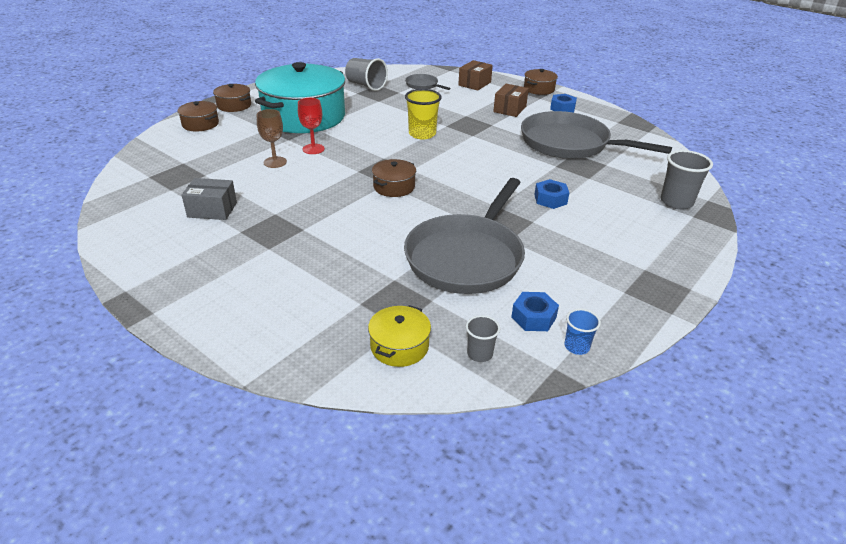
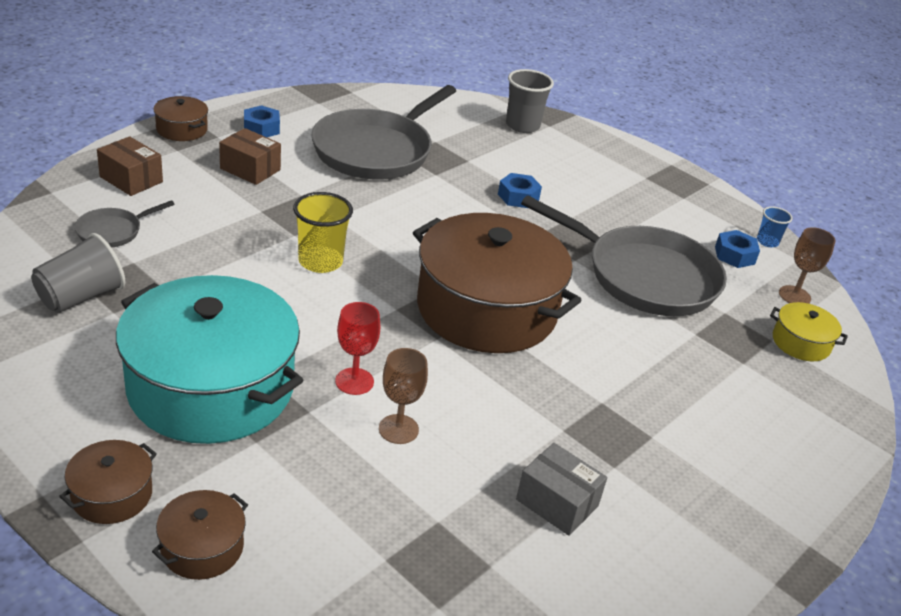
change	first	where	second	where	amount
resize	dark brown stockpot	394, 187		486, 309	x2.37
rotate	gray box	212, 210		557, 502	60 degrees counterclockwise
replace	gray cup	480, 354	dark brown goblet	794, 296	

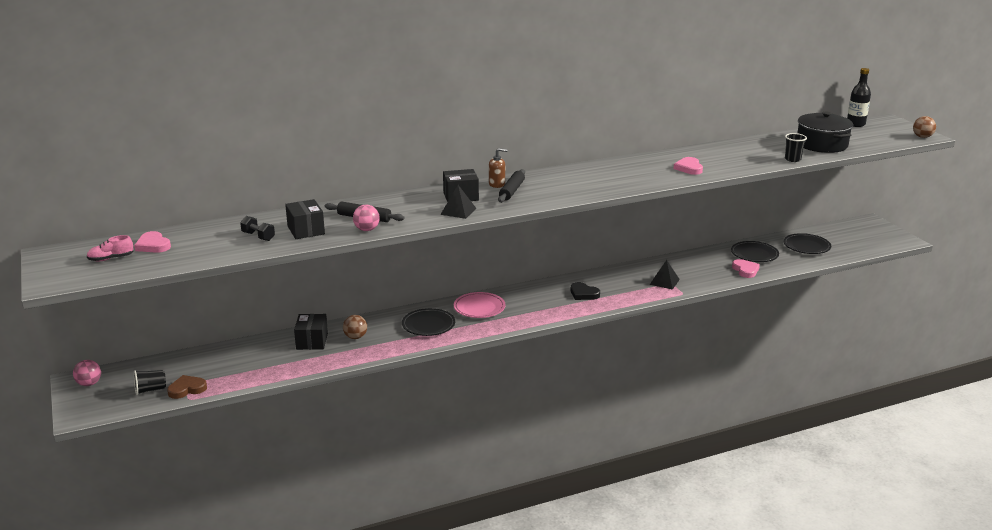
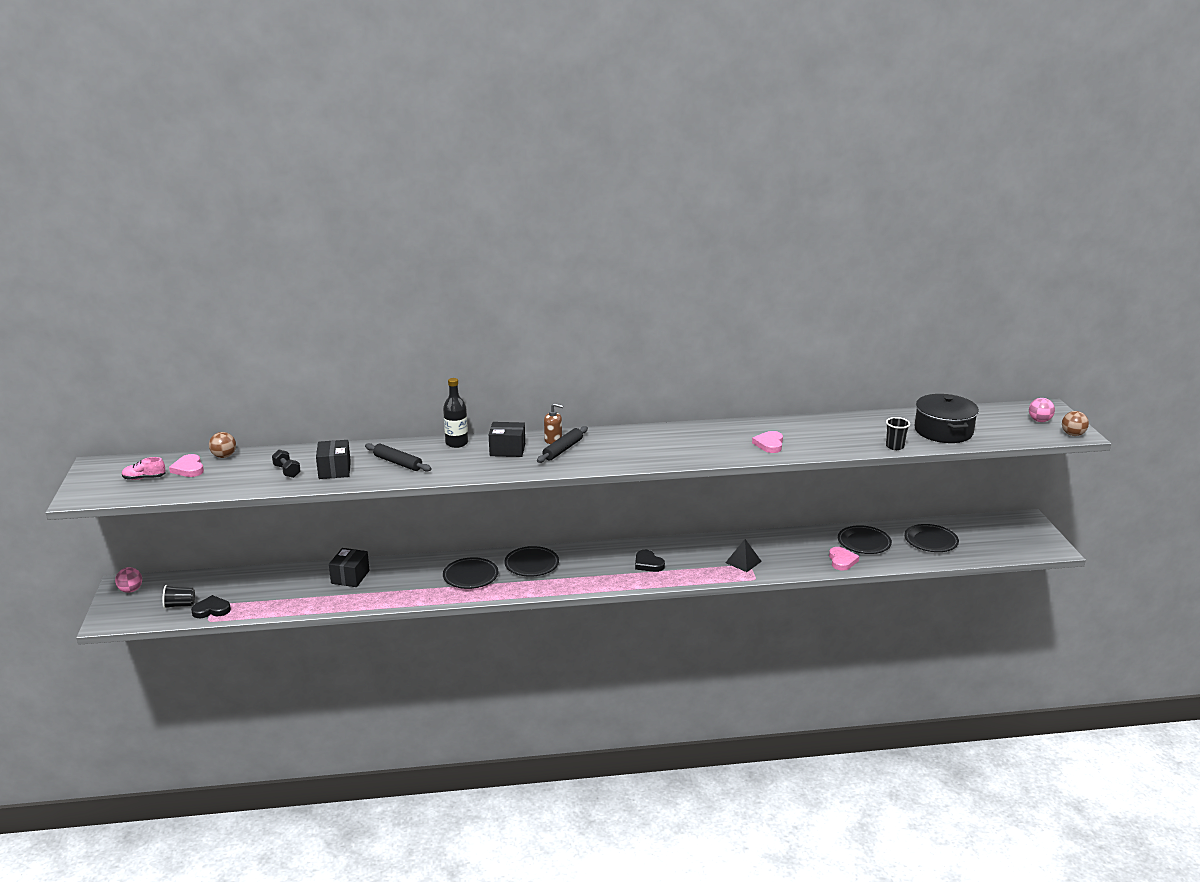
change	first	where	second	where	amount
recolor	dark brown heart shape	187, 389	black heart shape	211, 610	
move	dark brown sphere	355, 337		224, 456	
move	black flask	855, 124		456, 443	
recolor	rose-pink plate	479, 308	black plate	531, 564	
move	rose-pink sphere	367, 230		1039, 421	
delete	black solid pyramid	458, 211			

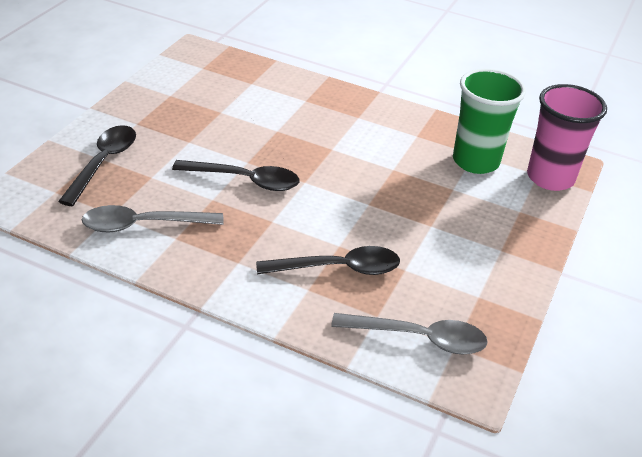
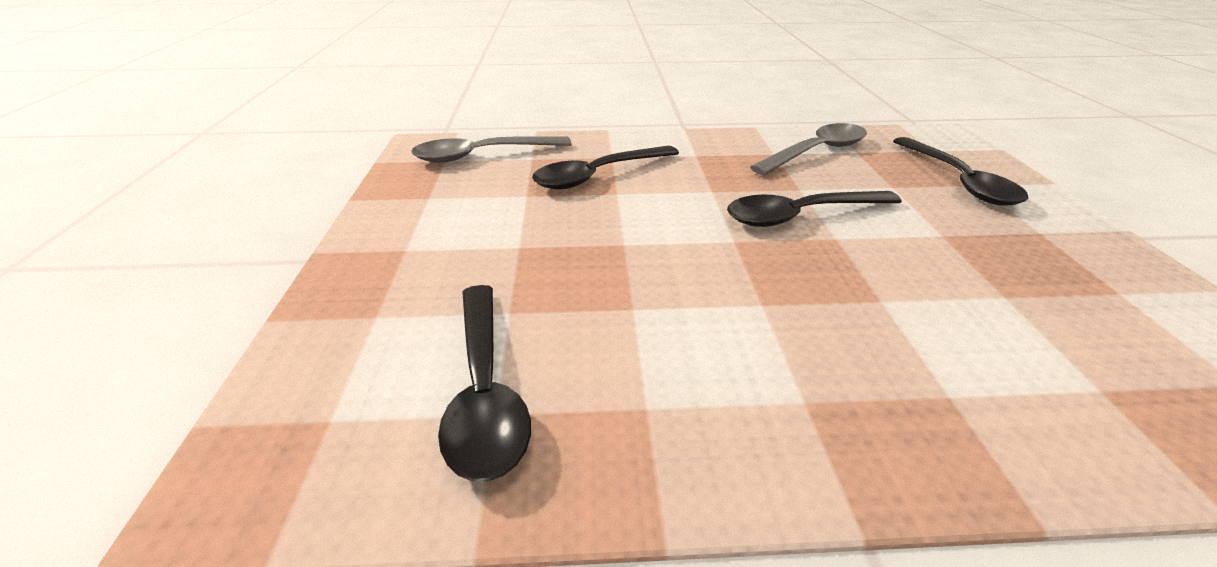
change	first	where	second	where	amount
replace	green cup	475, 161	black spoon	485, 390	
delete	rose-pink cup	550, 178			

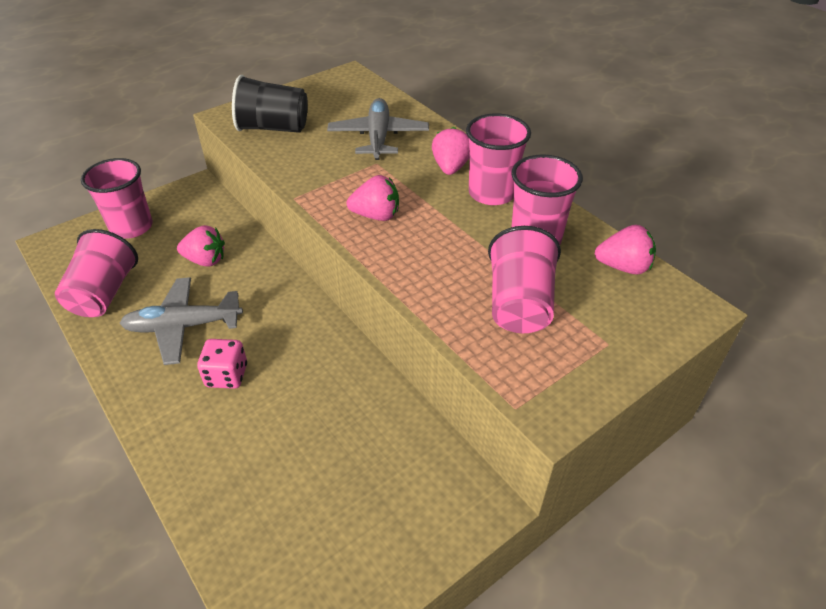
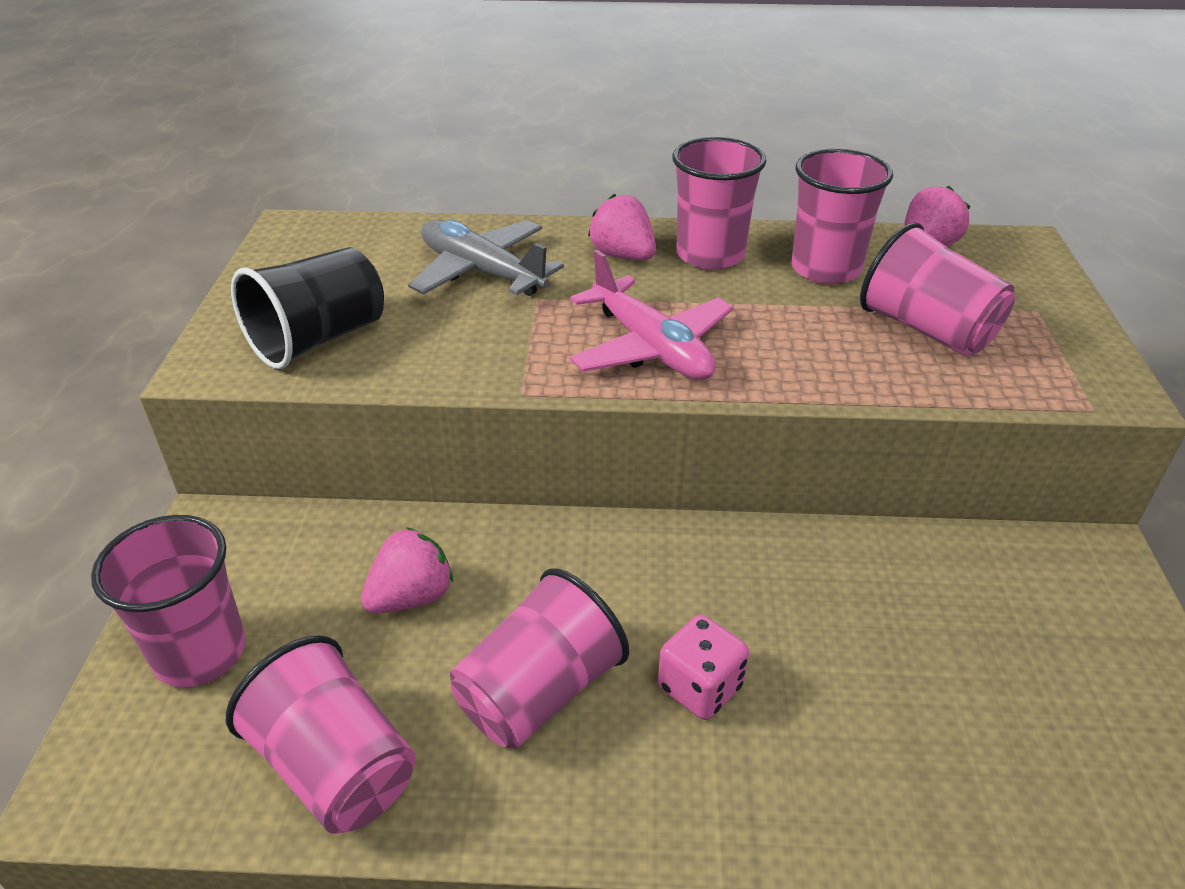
change	first	where	second	where	amount
replace	gray aeroplane	183, 326	rose-pink cup	539, 692	
replace	rose-pink berry	376, 215	rose-pink aeroplane	651, 347	

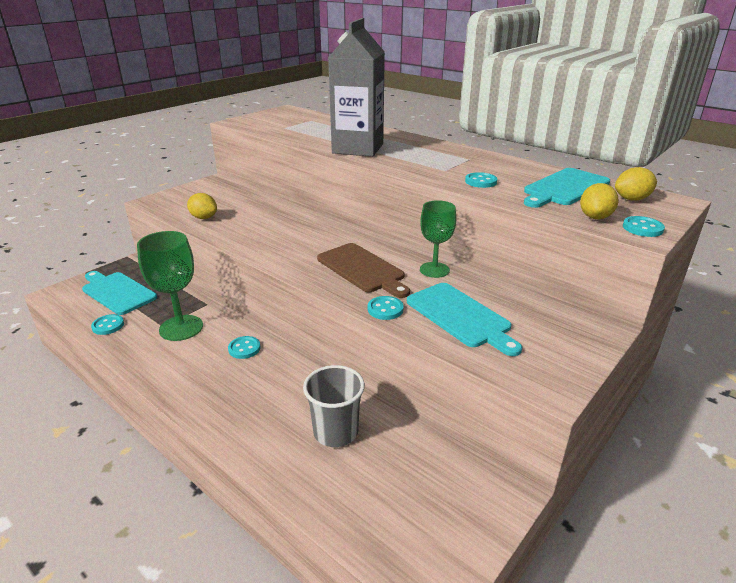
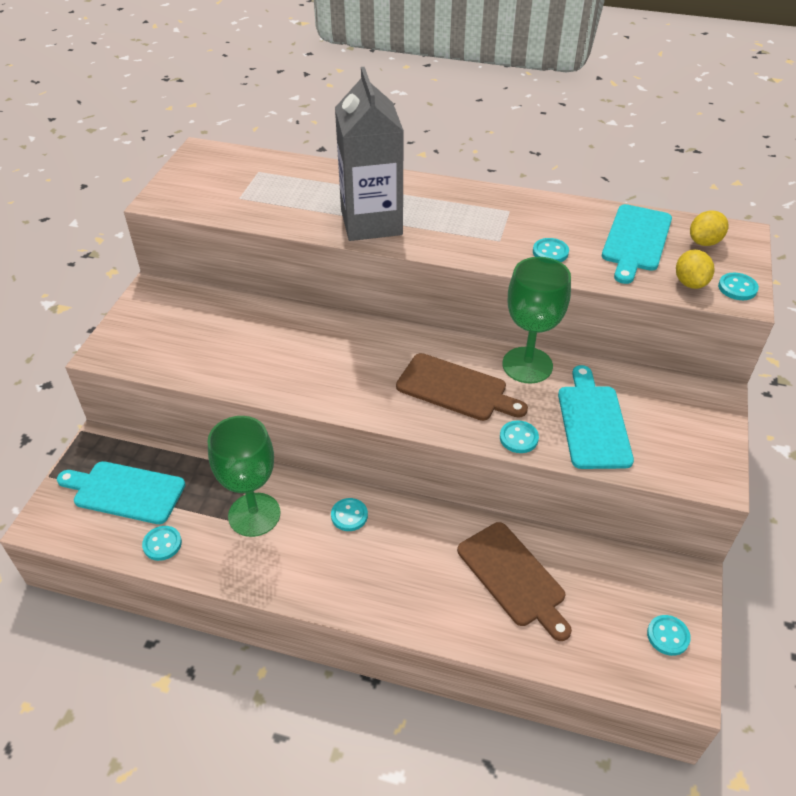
change	first	where	second	where	amount
replace	gray cup	336, 432	dark brown cutting board	513, 577	
resize	green goblet	434, 270		527, 365	x1.52
rotate	teal cutting board	460, 317		593, 422	120 degrees counterclockwise
insert			teal button	668, 636	
delete	bright yellow toy lemon	204, 218			

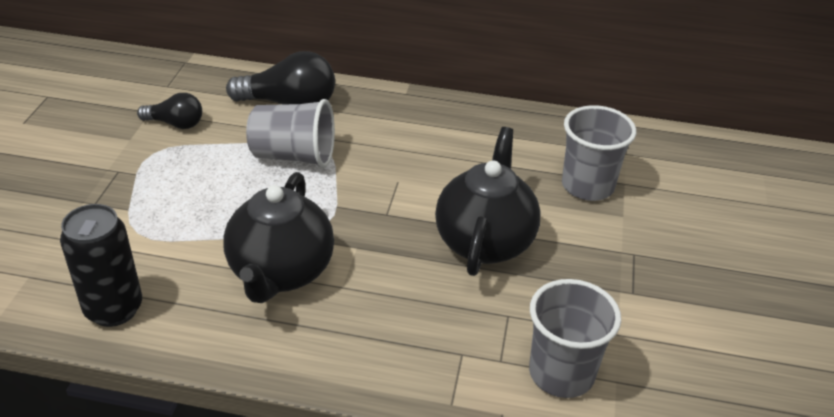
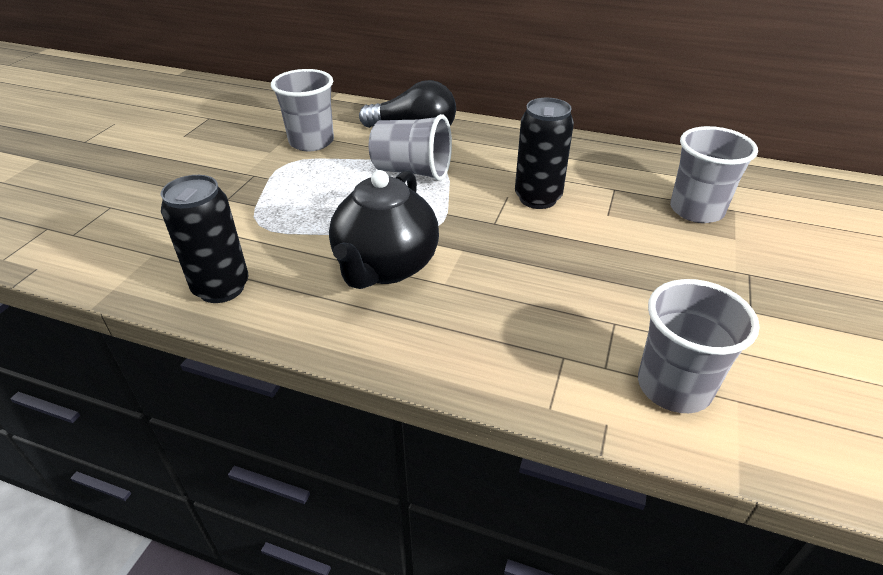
change	first	where	second	where	amount
replace	black lightbulb	175, 124	gray cup	311, 142	
insert			black tin	537, 198	
delete	black teapot	484, 241			

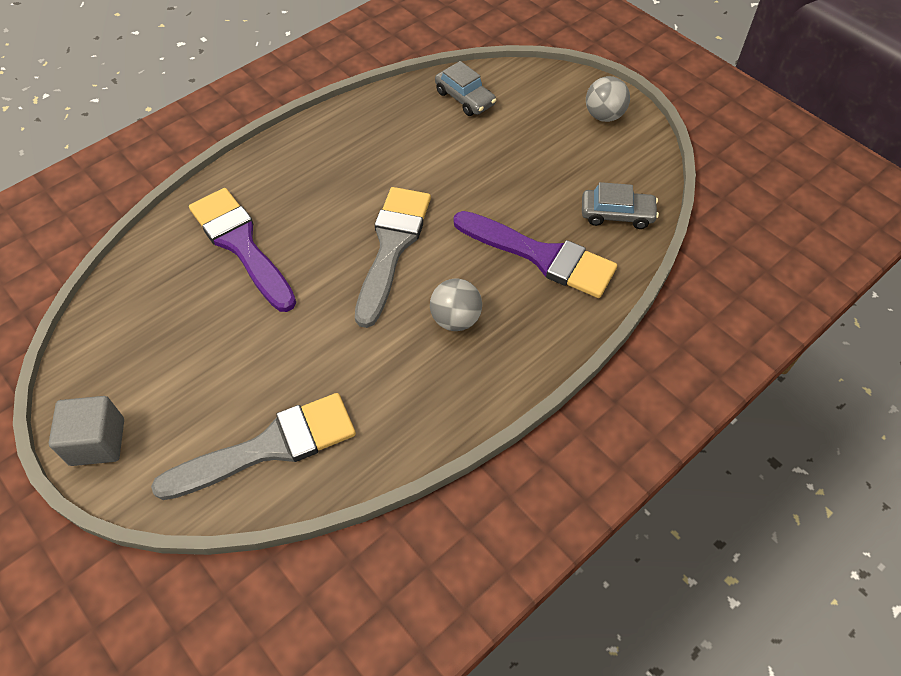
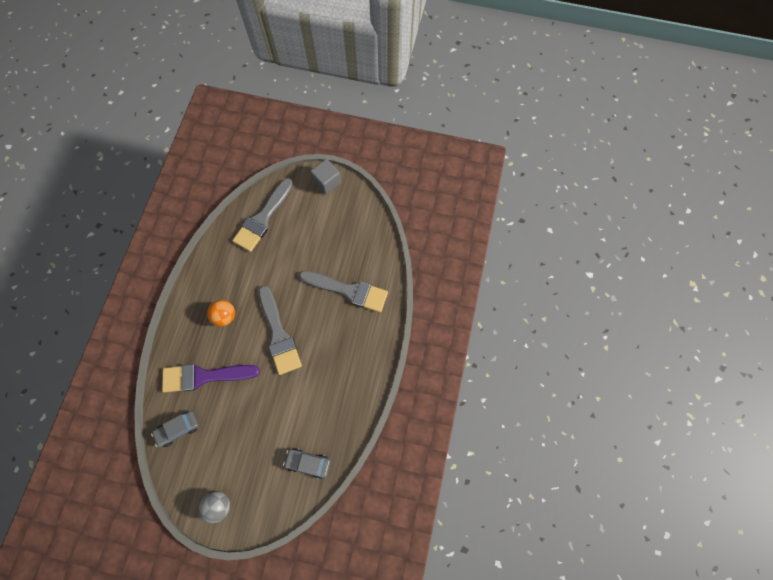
change	first	where	second	where	amount
recolor	gray sphere	455, 319	orange-coloured sphere	225, 316	
recolor	purple paint brush	241, 244	gray paint brush	348, 291	

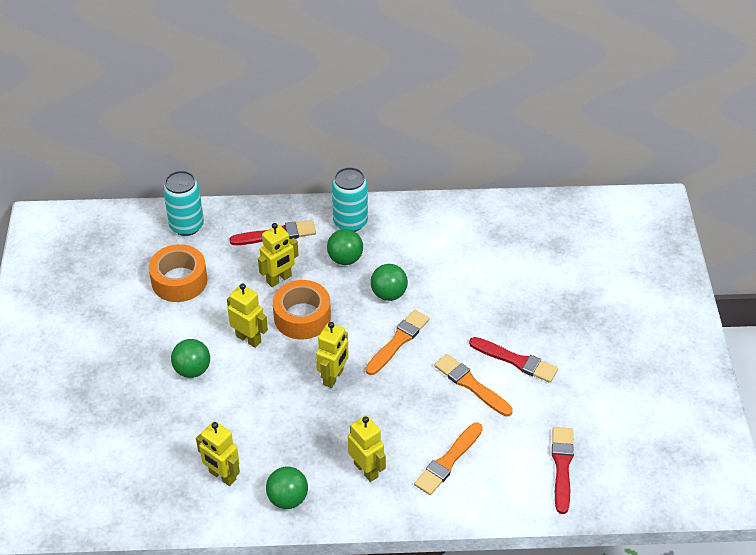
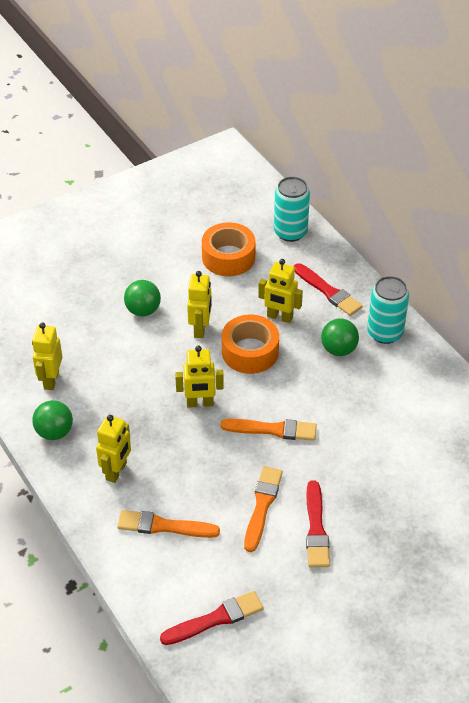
change	first	where	second	where	amount
delete	green sphere	388, 294			

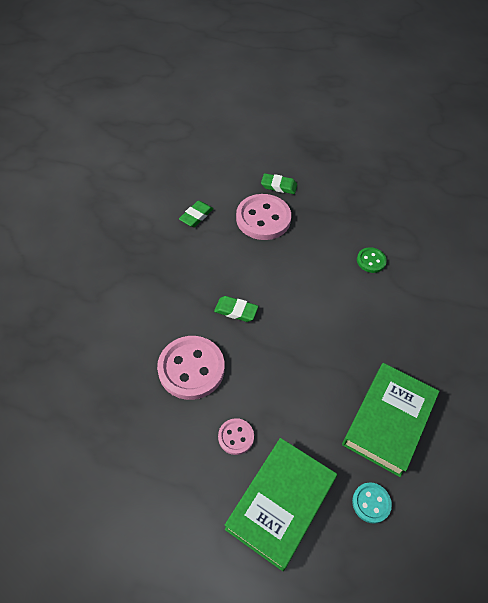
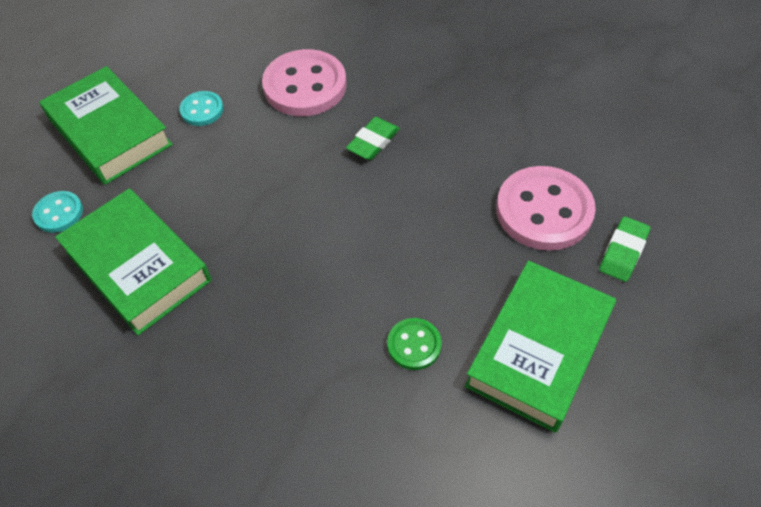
change	first	where	second	where	amount
recolor	rose-pink button	236, 437	teal button	202, 110	
insert			green hardcover	538, 349	
delete	green pencil eraser	196, 216			

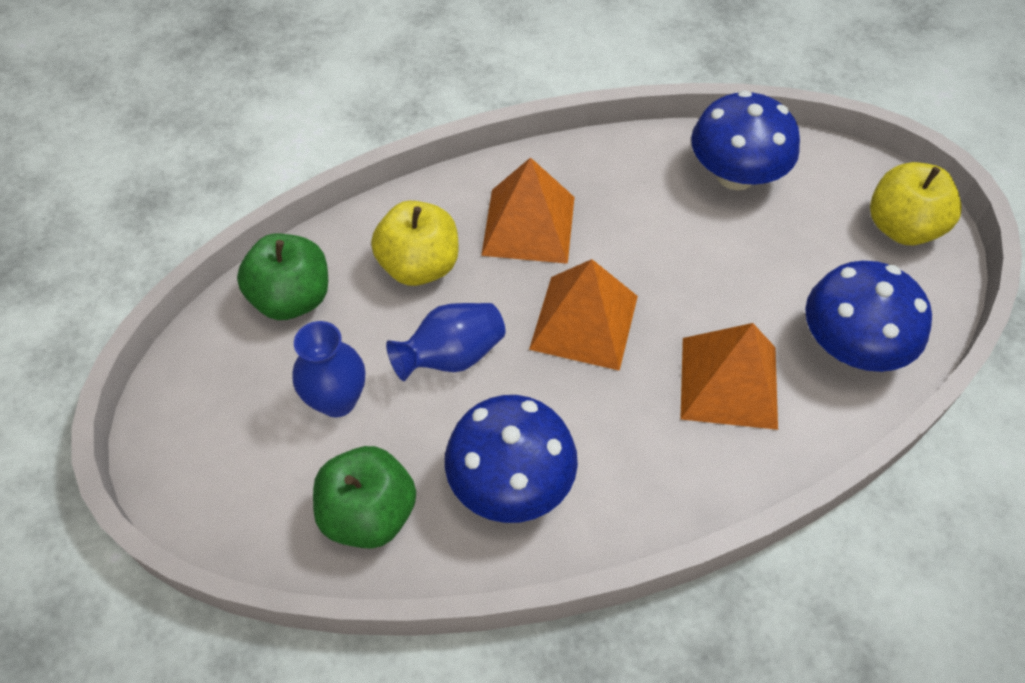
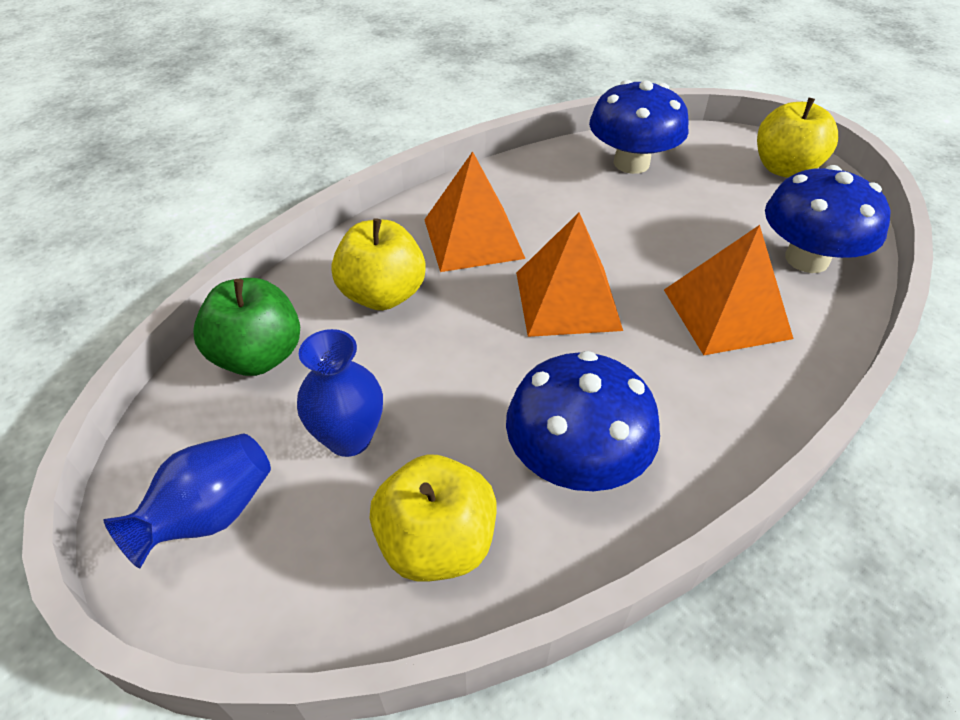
change	first	where	second	where	amount
move	blue flower vase	452, 356		210, 515	
recolor	green apple	369, 514	bright yellow apple	437, 543	

